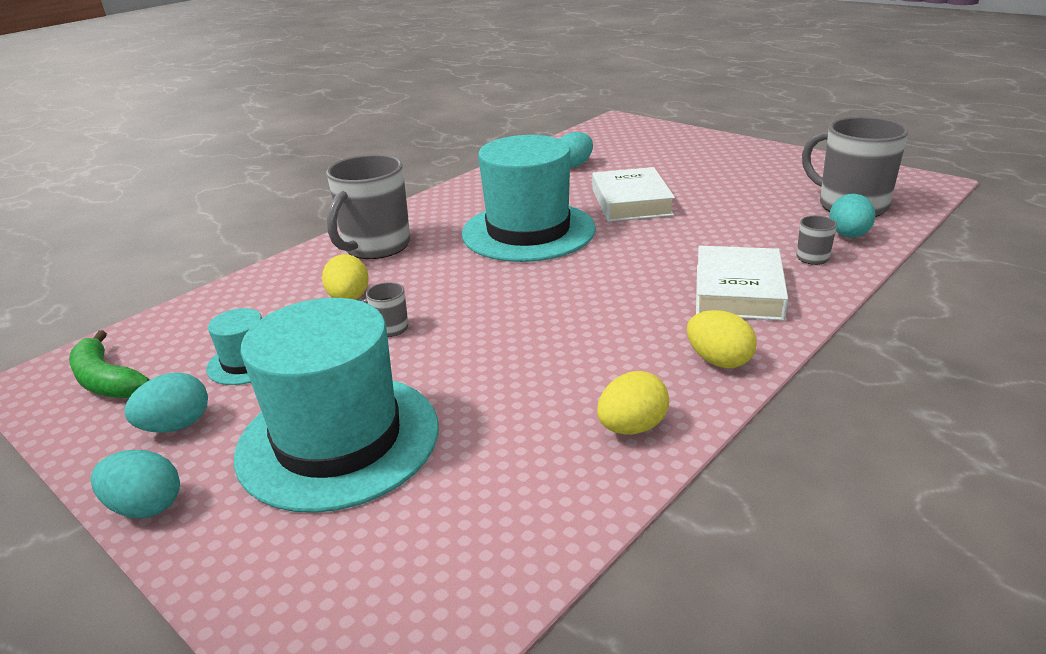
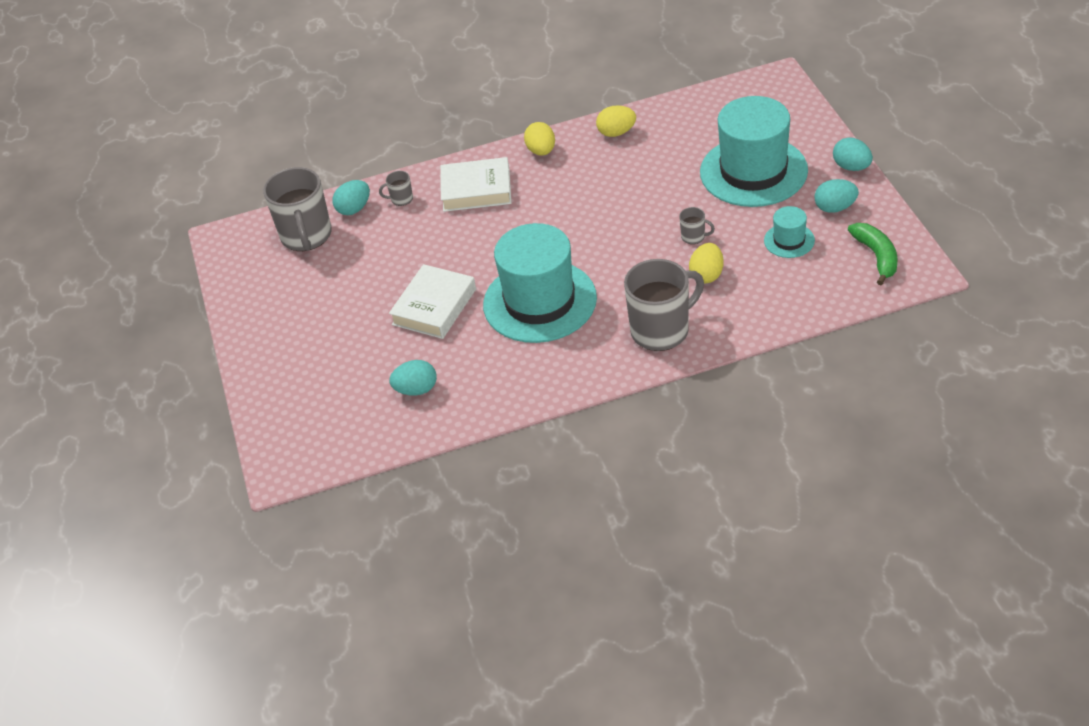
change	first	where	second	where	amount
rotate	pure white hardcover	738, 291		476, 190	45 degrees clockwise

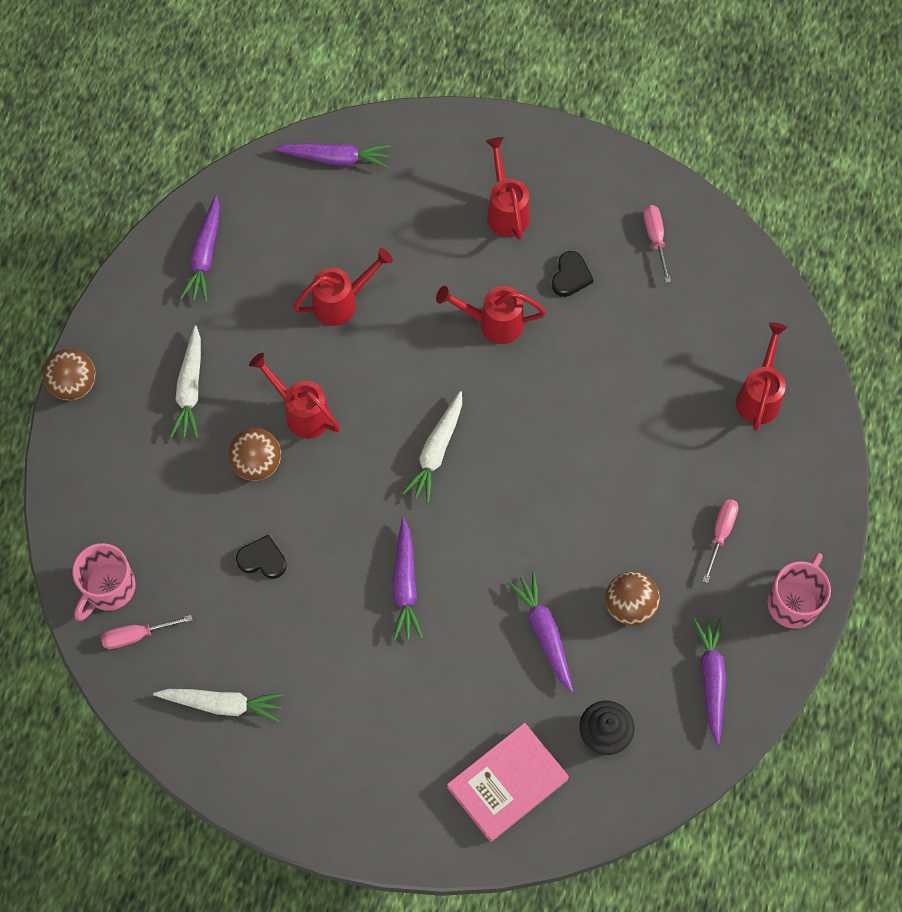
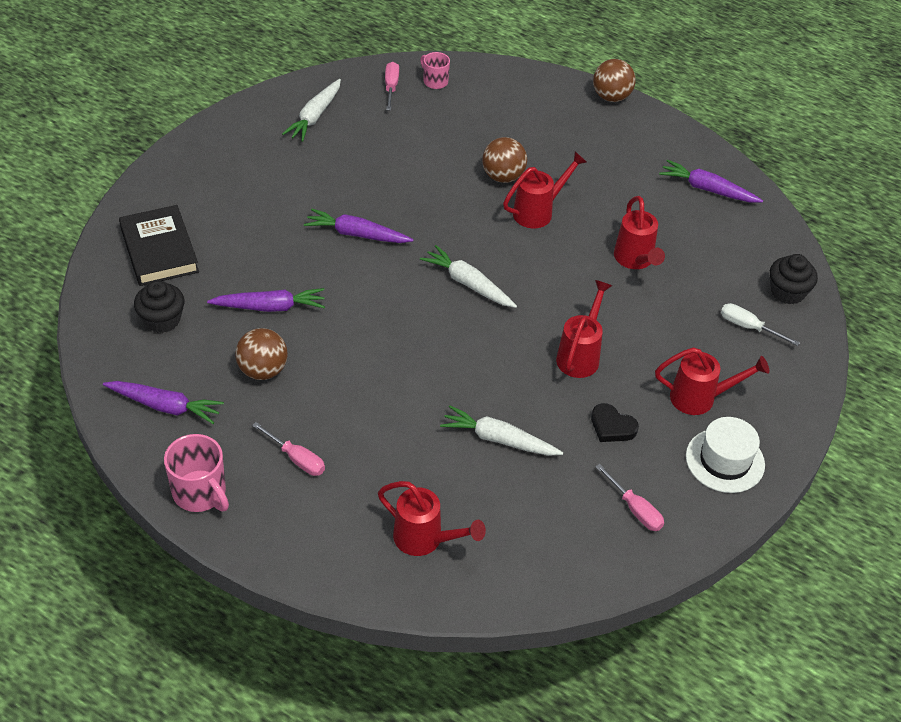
change	first	where	second	where	amount
recolor	rose-pink hardcover	507, 783	black hardcover	159, 250	
resize	rose-pink mug	108, 588		435, 81	x0.61
move	pure white carrot	190, 389		499, 439	
rotate	rose-pink hand screwdriver	655, 238		635, 509	45 degrees clockwise
insert			pure white top hat	725, 460	
insert			pure white hand screwdriver	748, 327	
replace	purple carrot	335, 158	black cupcake	787, 292	
delete	black heart shape	262, 559			

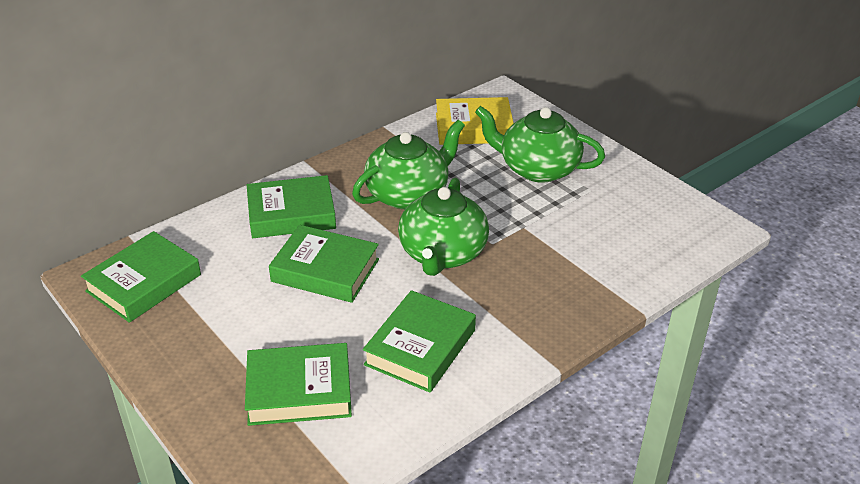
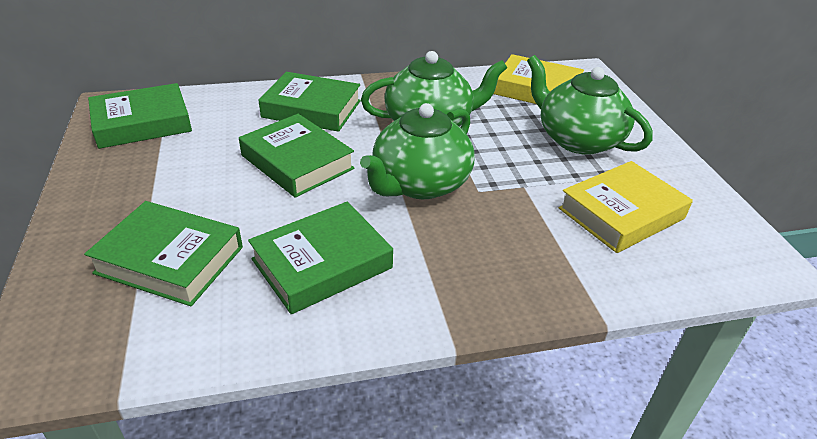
change	first	where	second	where	amount
insert			bright yellow hardcover	621, 213	

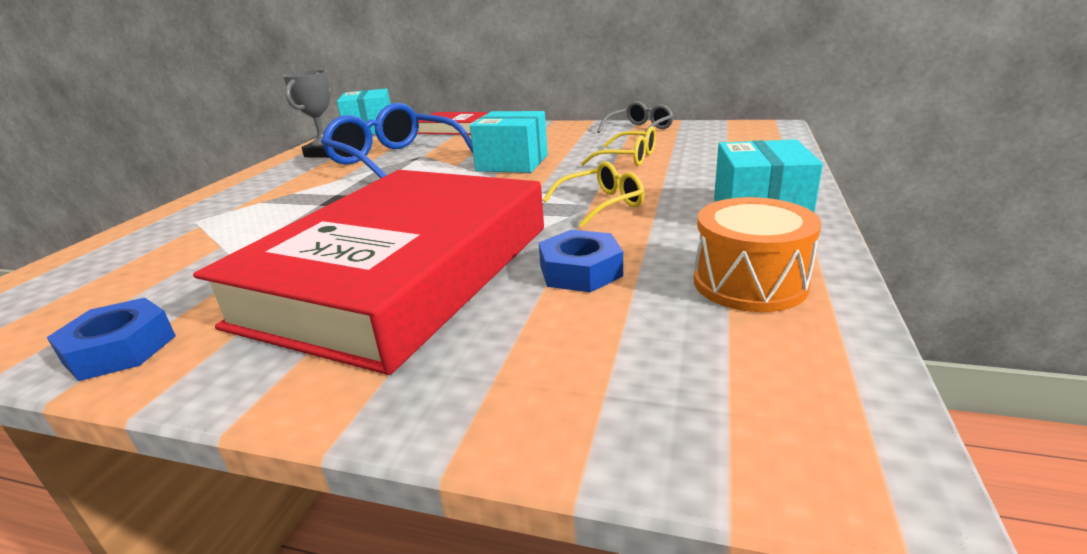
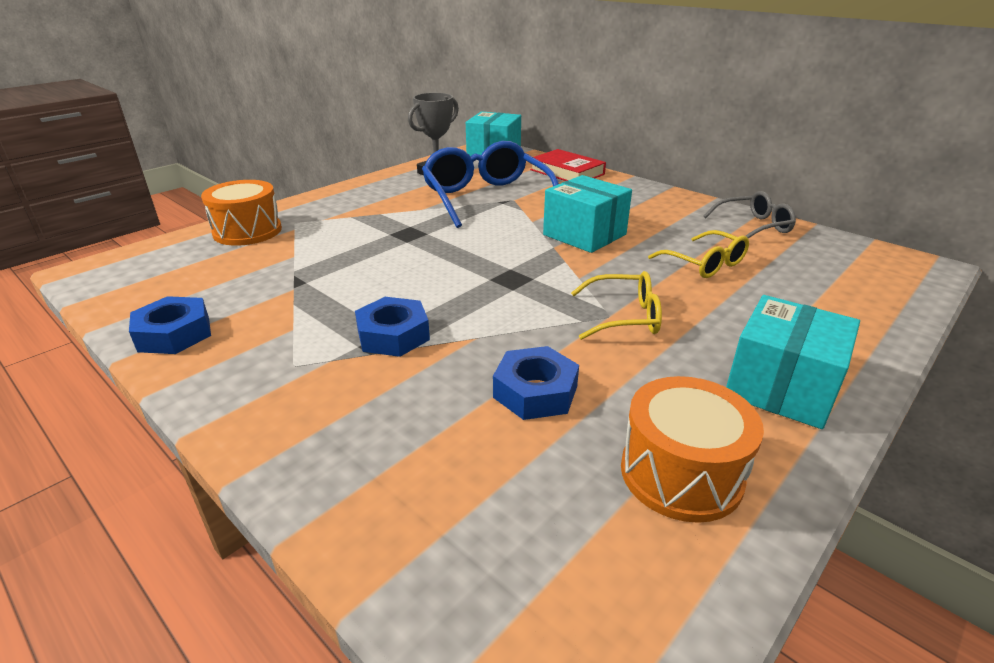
change	first	where	second	where	amount
insert			orange-coloured drum	247, 231	
replace	crimson hardcover	401, 273	blue hex nut	393, 335	

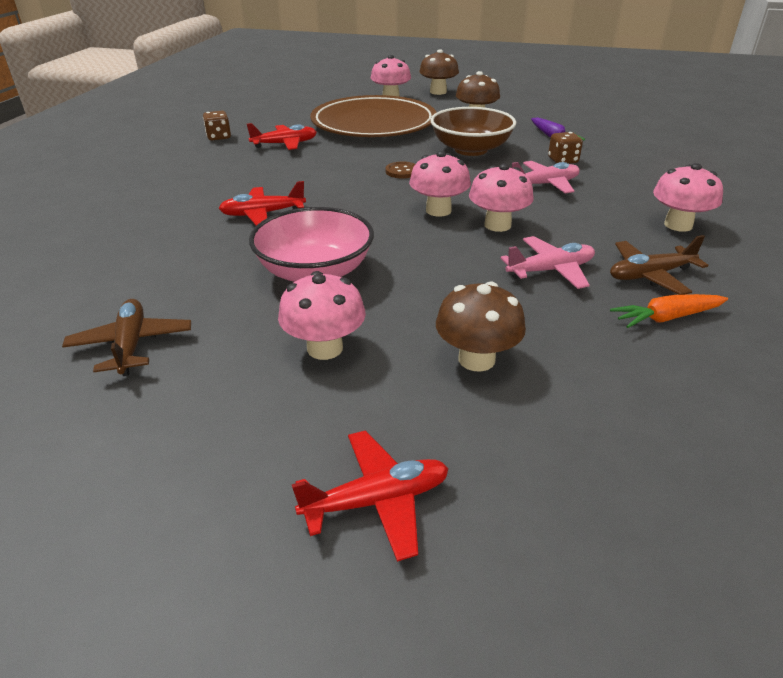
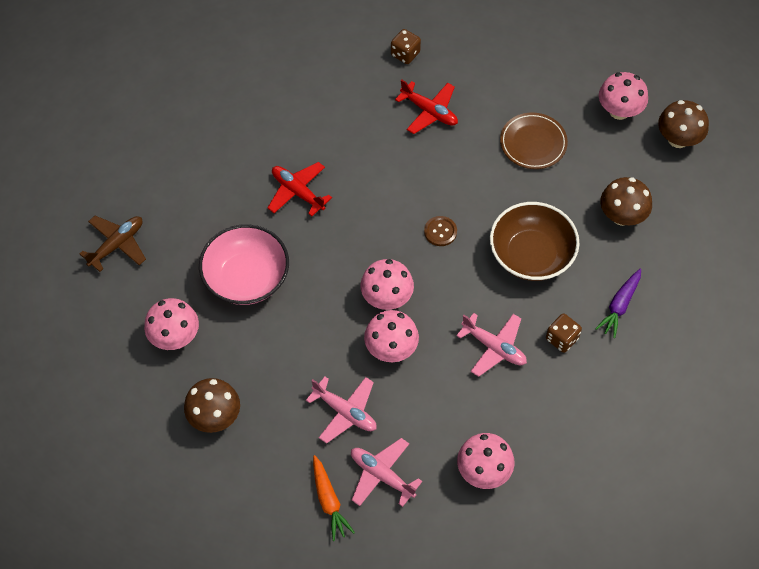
change	first	where	second	where	amount
rotate	orange-coloured carrot	666, 318		329, 501	150 degrees counterclockwise
recolor	dark brown aeroplane	650, 275	rose-pink aeroplane	382, 475	
resize	dark brown plate	373, 124		533, 143	x0.48
delete	crimson aeroplane	377, 501			

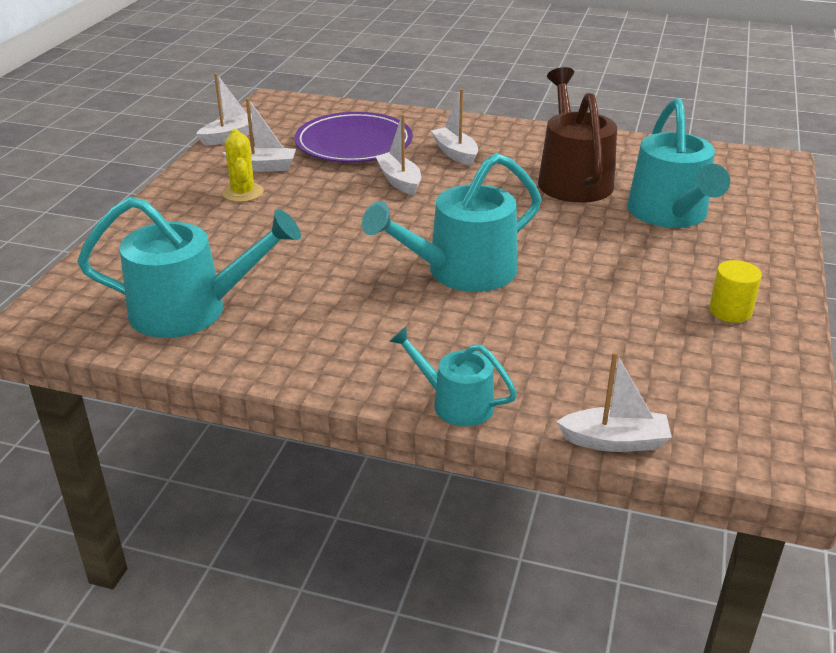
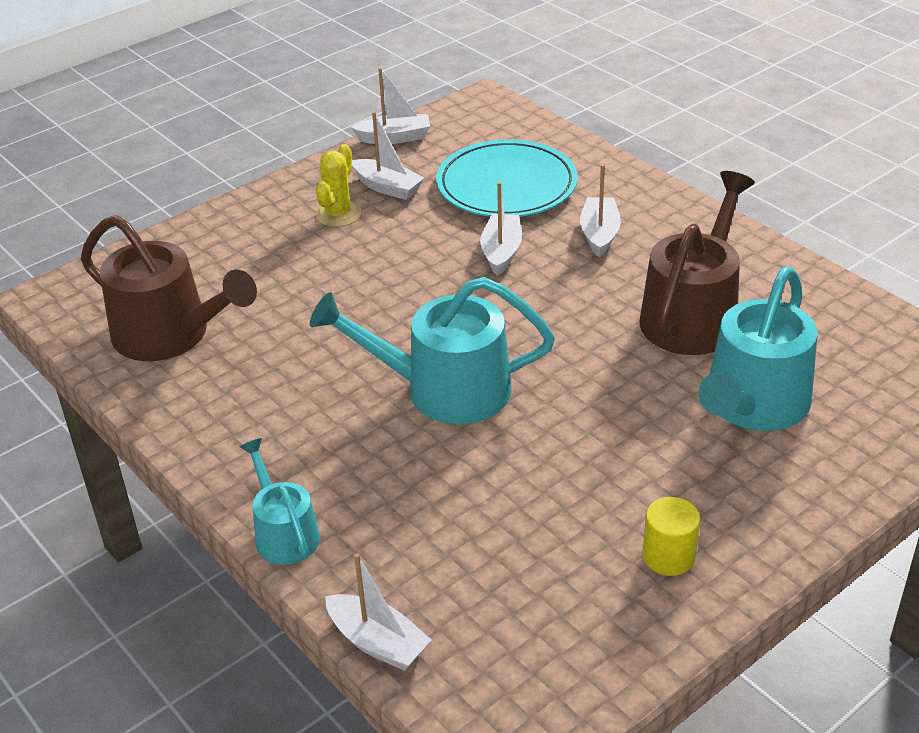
change	first	where	second	where	amount
recolor	teal watering can	190, 310	dark brown watering can	170, 335	
recolor	purple plate	354, 143	teal plate	506, 185	

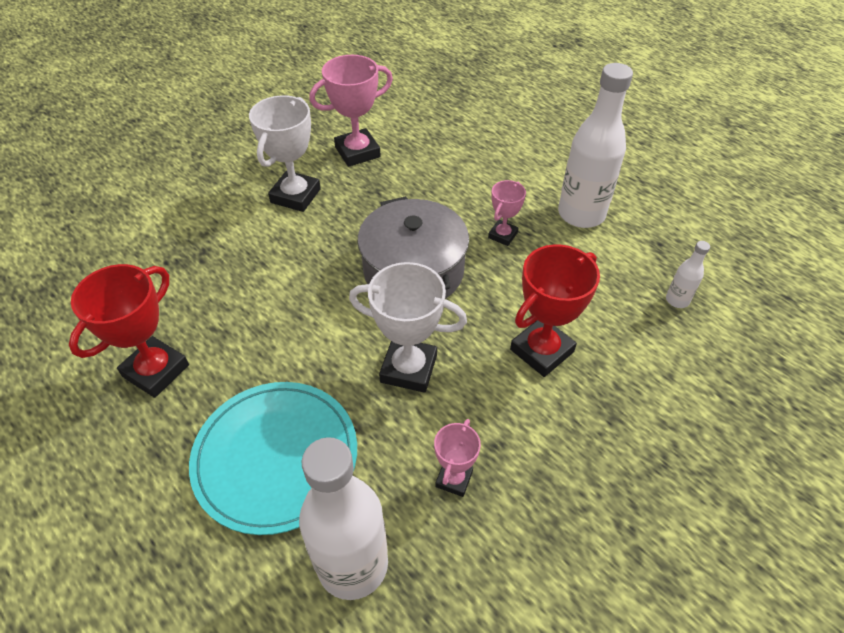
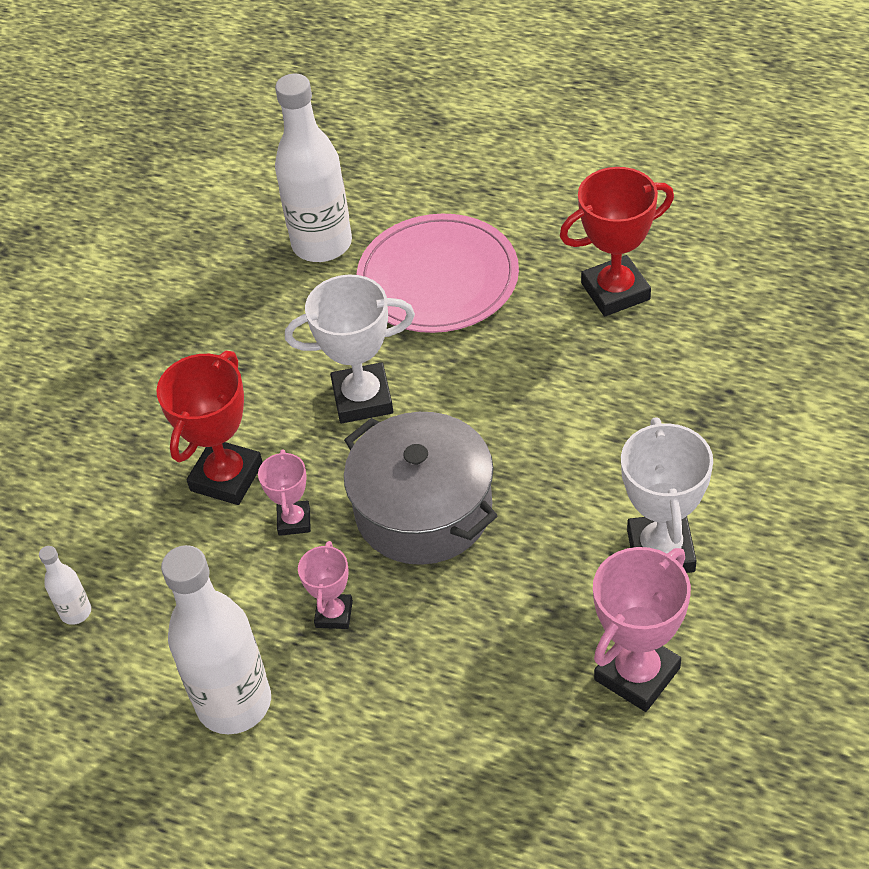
change	first	where	second	where	amount
move	rose-pink trophy	454, 479		294, 521	
recolor	teal plate	276, 457	rose-pink plate	438, 279	
rotate	crimson trophy	156, 371		615, 291	60 degrees clockwise

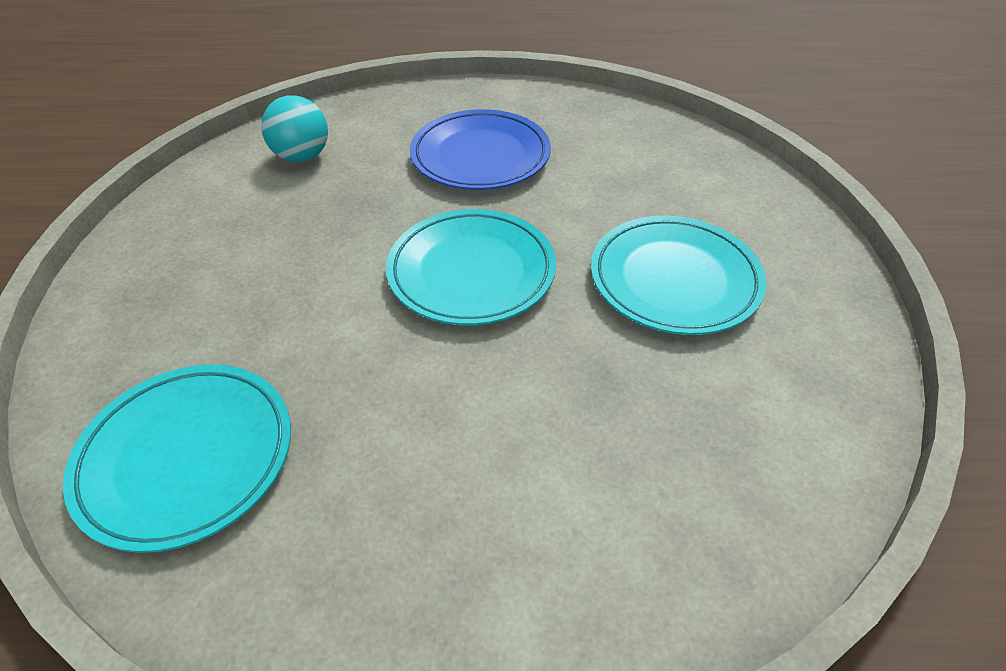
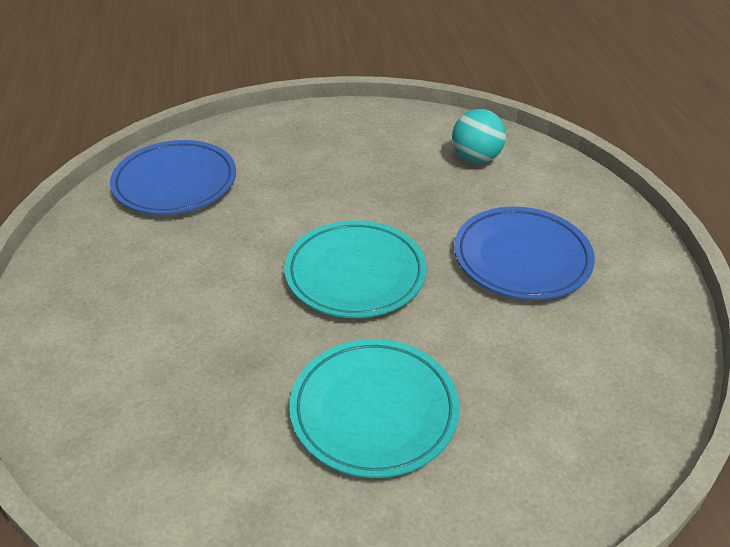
change	first	where	second	where	amount
recolor	teal plate	187, 458	blue plate	175, 183	

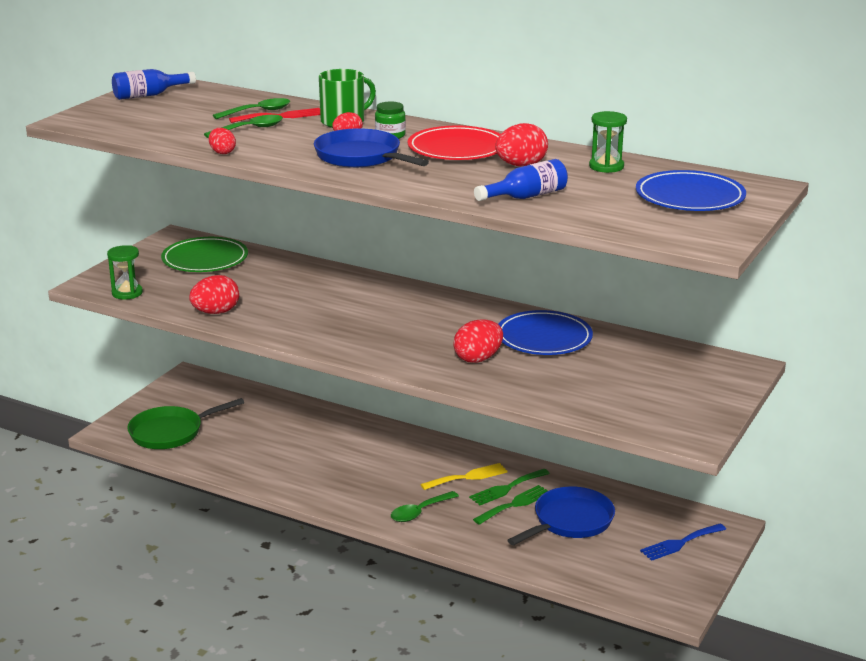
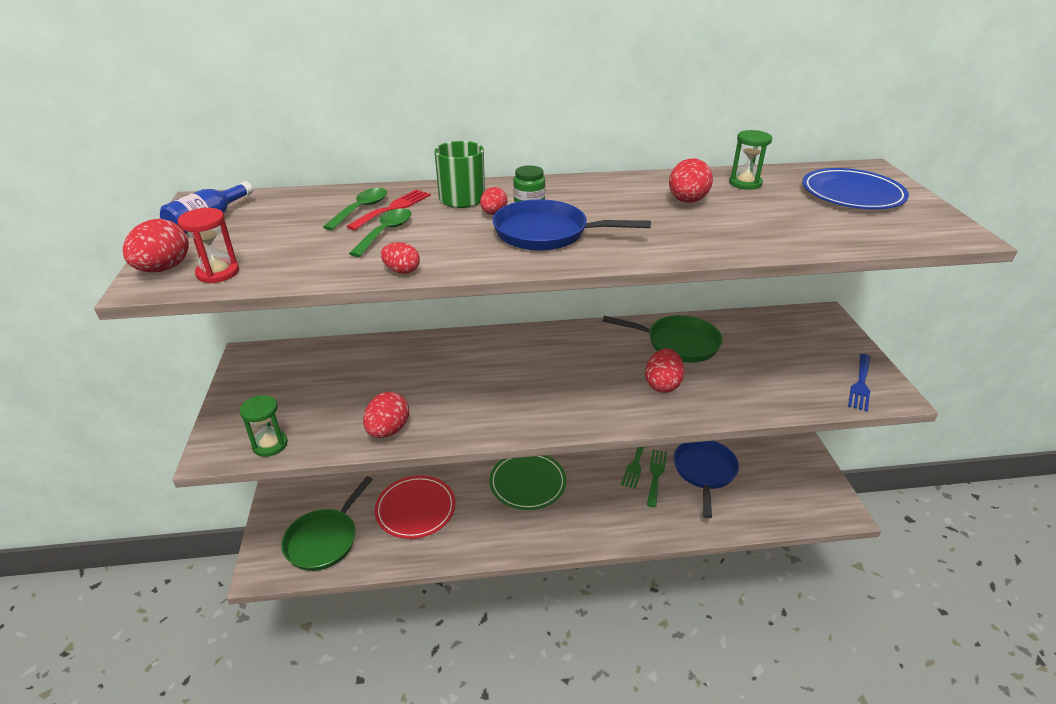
change	first	where	second	where	amount
insert			crimson egg shape	164, 269	
insert			crimson sandglass	218, 273	
move	crimson plate	457, 149		415, 509	
move	green plate	205, 259		527, 483	
replace	blue plate	544, 338	green frying pan	677, 343	
move	blue dinner fork	680, 543		860, 384	
delete	green spoon	419, 512			
delete	bright yellow dinner fork	468, 477			
delete	blue flask	526, 196			

